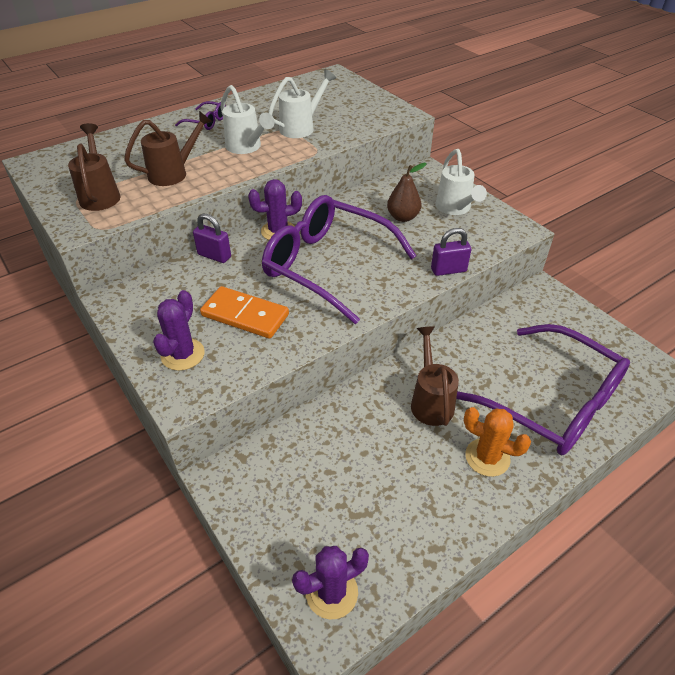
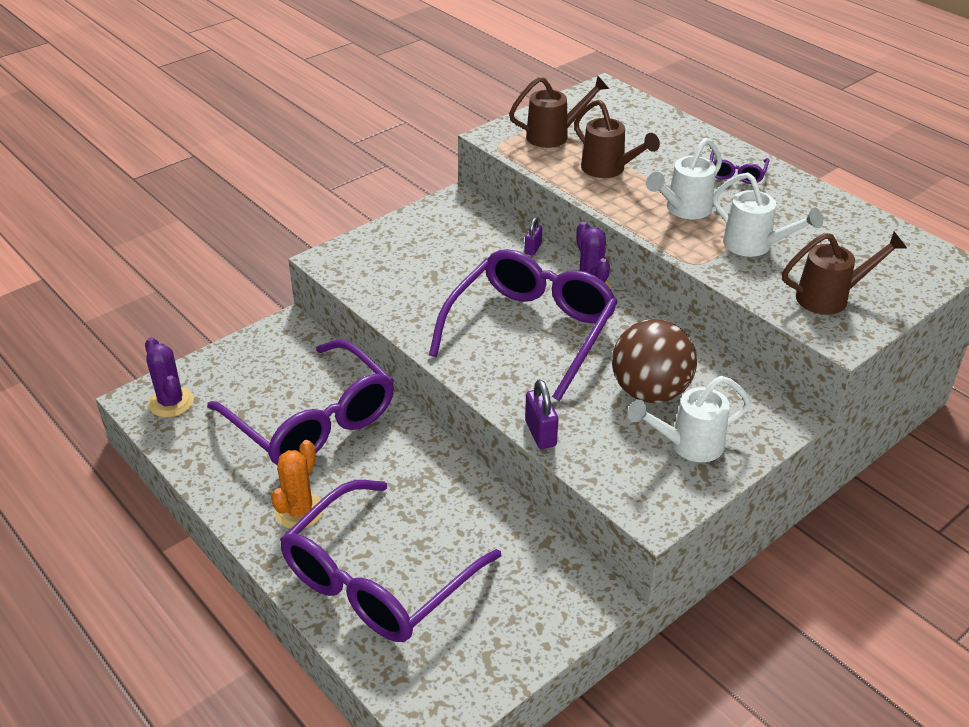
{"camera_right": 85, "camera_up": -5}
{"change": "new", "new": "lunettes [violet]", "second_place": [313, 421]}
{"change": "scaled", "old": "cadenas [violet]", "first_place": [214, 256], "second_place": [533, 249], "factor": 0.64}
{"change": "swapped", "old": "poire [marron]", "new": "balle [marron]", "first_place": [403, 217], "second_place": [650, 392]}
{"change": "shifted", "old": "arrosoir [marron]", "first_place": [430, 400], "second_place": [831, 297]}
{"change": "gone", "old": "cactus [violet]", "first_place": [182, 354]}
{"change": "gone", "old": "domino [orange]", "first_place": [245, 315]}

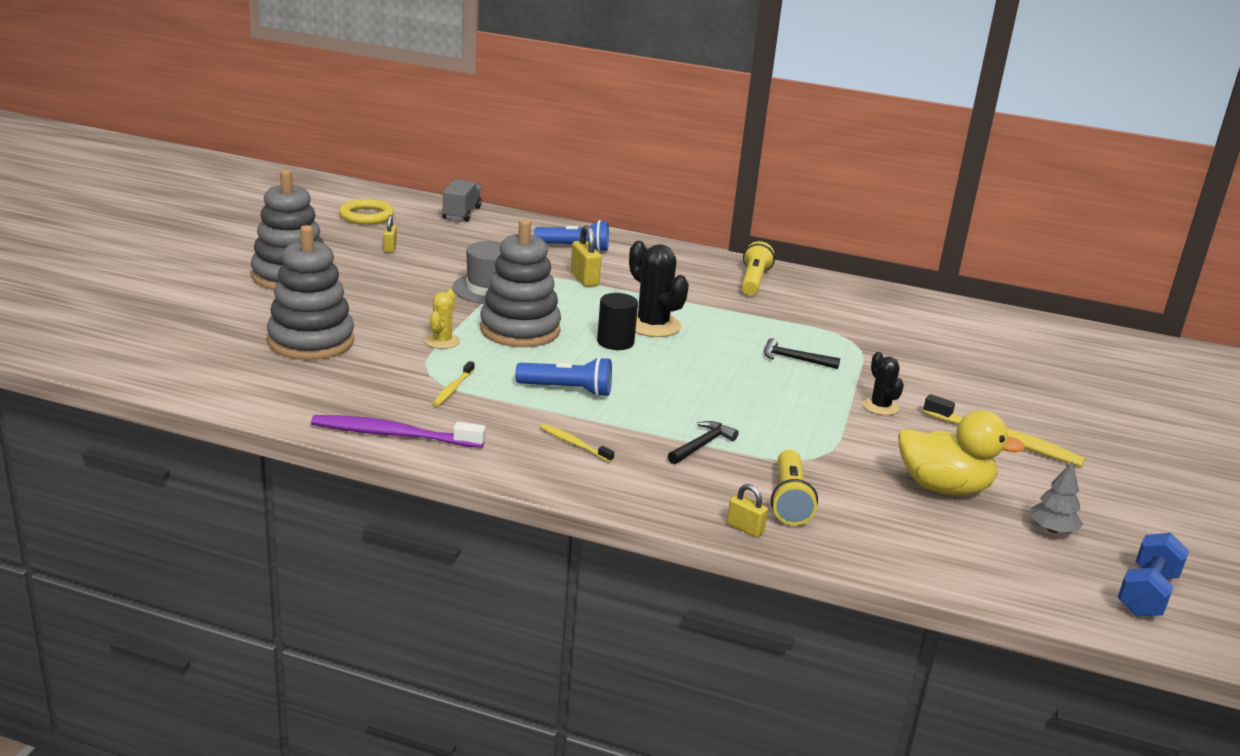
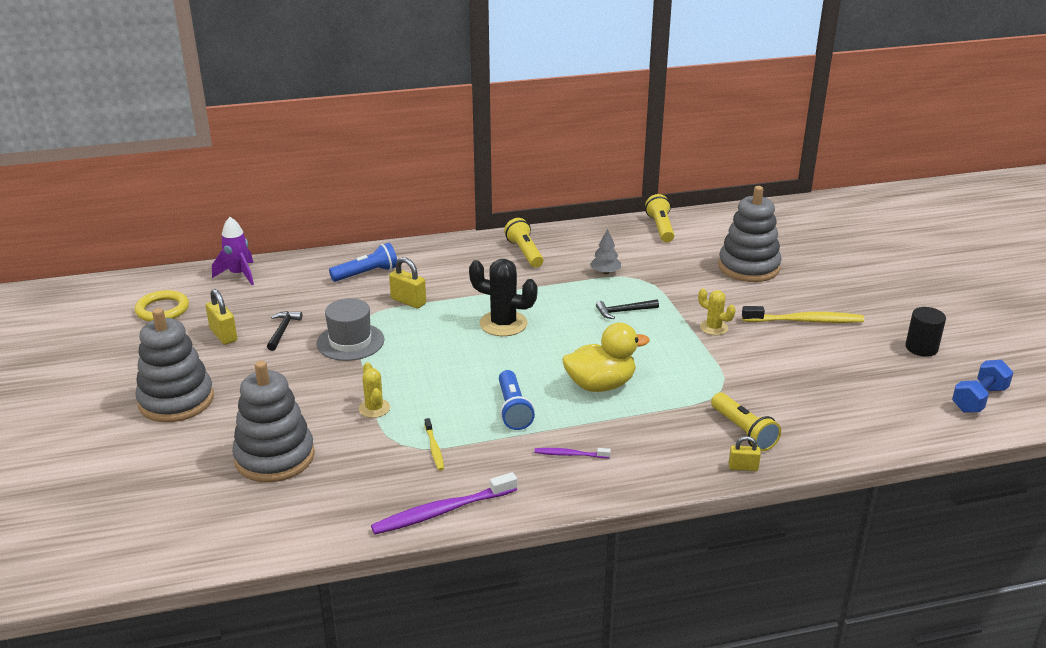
{"camera_right": -30, "camera_up": 5}
{"change": "scaled", "old": "cadenas [jaune]", "first_place": [390, 248], "second_place": [223, 335], "factor": 1.58}
{"change": "swapped", "old": "camion [gris]", "new": "fusée [violet]", "first_place": [461, 213], "second_place": [239, 275]}
{"change": "shifted", "old": "marteau [noir]", "first_place": [702, 445], "second_place": [283, 330]}
{"change": "rotated", "old": "lampe de poche [bleu]", "first_place": [568, 390], "second_place": [513, 410], "degrees": 105}
{"change": "repainted", "old": "brosse à dents [jaune]", "new": "brosse à dents [violet]", "first_place": [574, 444], "second_place": [570, 454]}
{"change": "shifted", "old": "canard [jaune]", "first_place": [943, 487], "second_place": [600, 385]}
{"change": "shifted", "old": "arbre [gris]", "first_place": [1052, 530], "second_place": [605, 272]}
{"change": "new", "new": "lampe de poche [jaune]", "second_place": [660, 228]}
{"change": "repainted", "old": "cactus [noir]", "new": "cactus [jaune]", "first_place": [880, 406], "second_place": [713, 328]}
{"change": "shifted", "old": "jouet à empiler [gris]", "first_place": [520, 330], "second_place": [748, 267]}
{"change": "shifted", "old": "cylindre [noir]", "first_place": [615, 342], "second_place": [921, 348]}
{"change": "rotated", "old": "haltère [bleu]", "first_place": [1147, 593], "second_place": [979, 399], "degrees": 45}

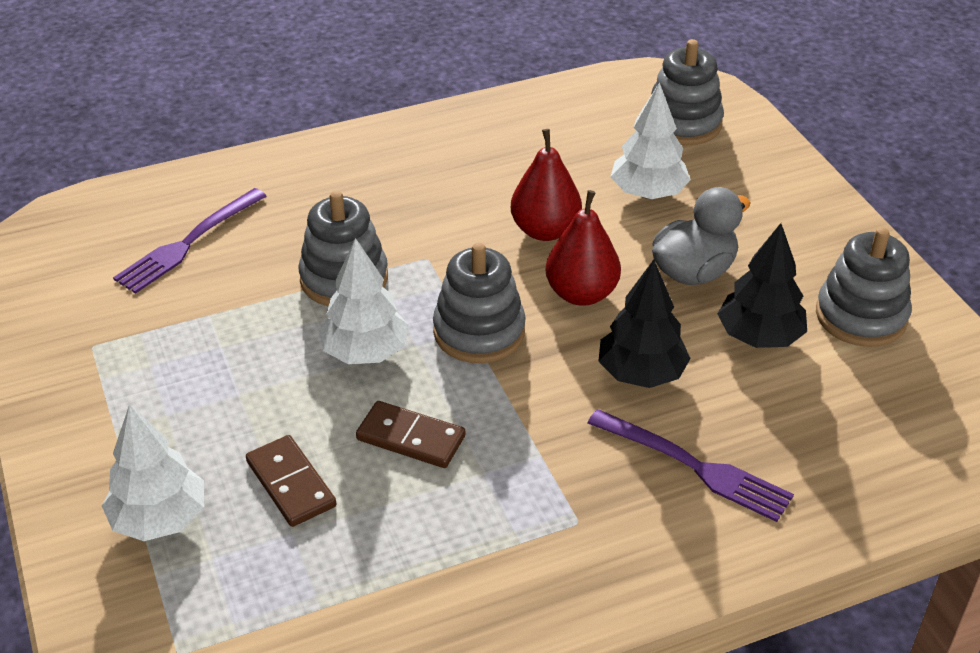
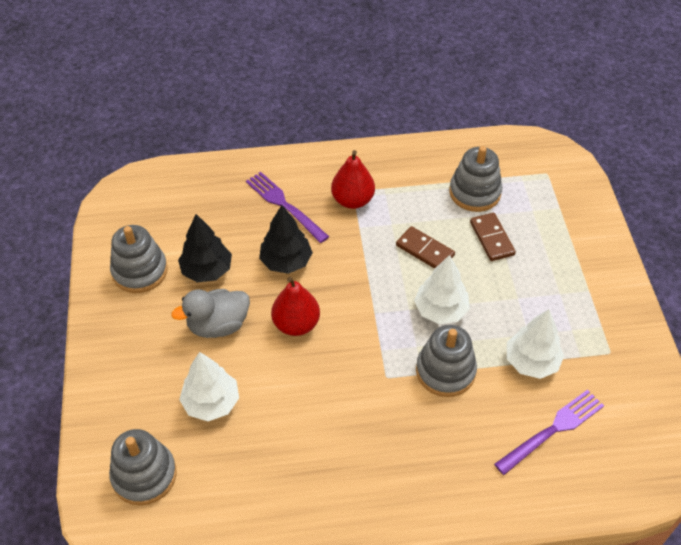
{"camera_right": -165, "camera_up": 10}
{"change": "shifted", "old": "poire [rouge]", "first_place": [545, 230], "second_place": [352, 200]}
{"change": "shifted", "old": "jouet à empiler [gris]", "first_place": [479, 332], "second_place": [475, 192]}
{"change": "shifted", "old": "arbre [blanc]", "first_place": [159, 519], "second_place": [531, 362]}

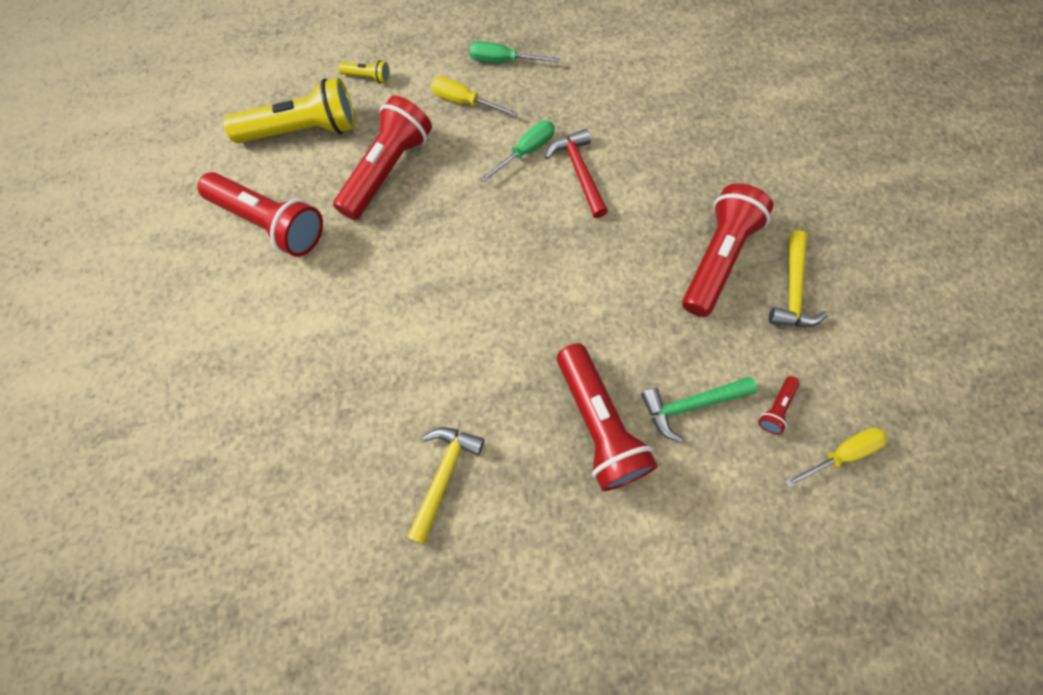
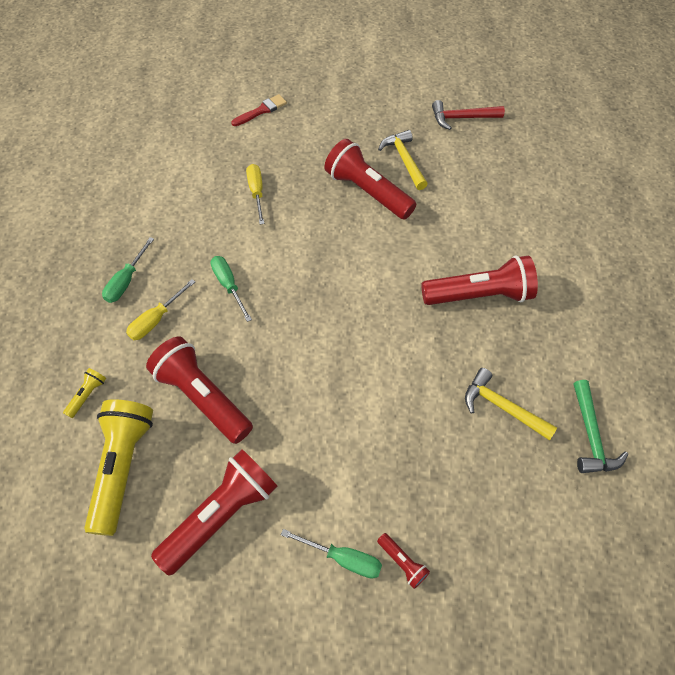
{"camera_right": -75, "camera_up": -10}
{"change": "new", "new": "pinceau [rouge]", "second_place": [261, 110]}
{"change": "shifted", "old": "tournevis [jaune]", "first_place": [841, 454], "second_place": [256, 193]}
{"change": "new", "new": "tournevis [vert]", "second_place": [343, 558]}
{"change": "shifted", "old": "lampe de poche [rouge]", "first_place": [776, 408], "second_place": [402, 562]}
{"change": "rotated", "old": "marteau [jaune]", "first_place": [793, 290], "second_place": [404, 160], "degrees": -135}
{"change": "shifted", "old": "marteau [rouge]", "first_place": [579, 172], "second_place": [462, 118]}
{"change": "shifted", "old": "marteau [vert]", "first_place": [690, 405], "second_place": [591, 435]}

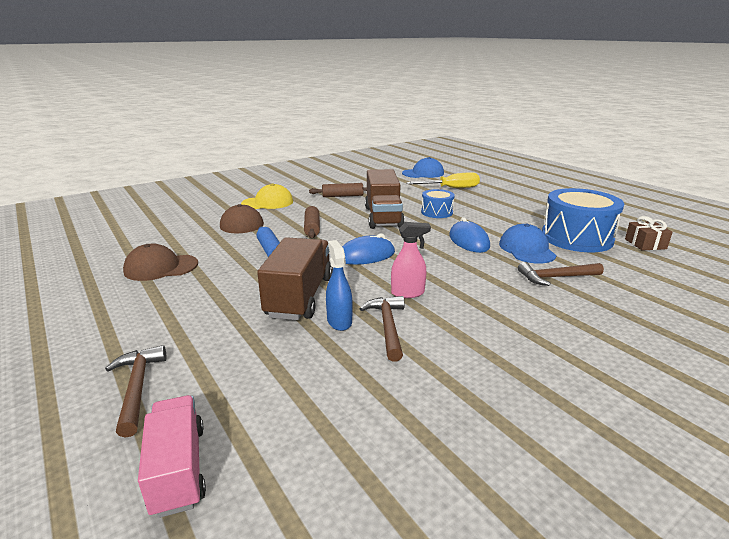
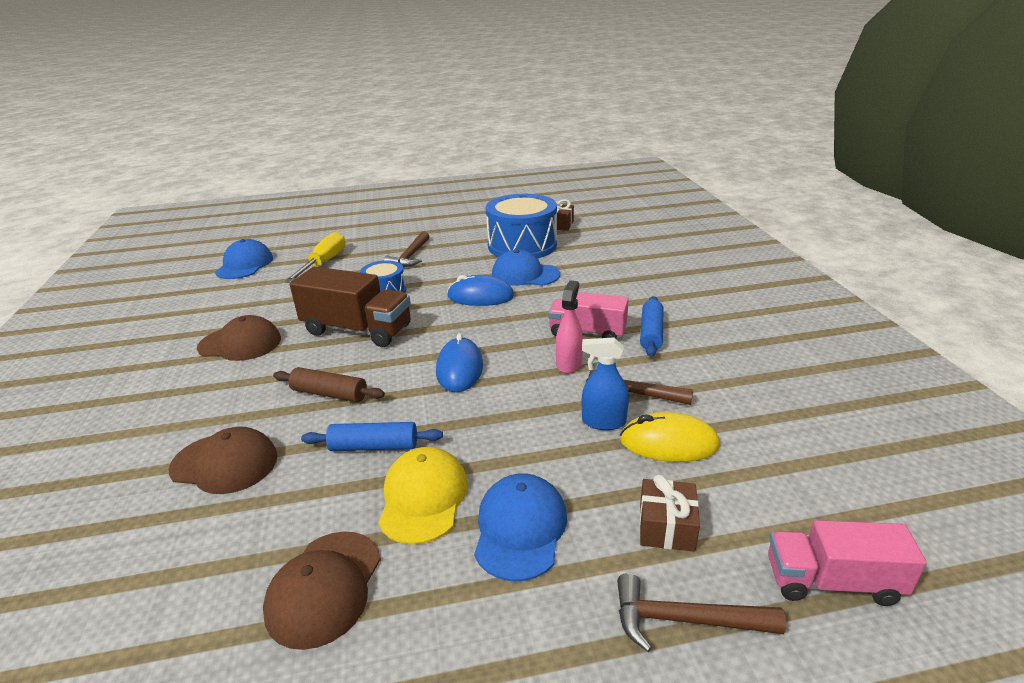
{"camera_right": -65, "camera_up": 5}
{"change": "swapped", "old": "rouleau à pâtisserie [marron]", "new": "casquette [marron]", "first_place": [342, 196], "second_place": [240, 343]}
{"change": "shifted", "old": "casquette [jaune]", "first_place": [267, 203], "second_place": [423, 498]}
{"change": "shifted", "old": "marteau [marron]", "first_place": [556, 277], "second_place": [410, 256]}
{"change": "new", "new": "casquette [bleu]", "second_place": [520, 529]}
{"change": "new", "new": "camion [rose]", "second_place": [587, 332]}
{"change": "new", "new": "souris [jaune]", "second_place": [669, 443]}
{"change": "new", "new": "rouleau à pâtisserie [bleu]", "second_place": [651, 333]}
{"change": "new", "new": "cadeau [marron]", "second_place": [666, 527]}
{"change": "gone", "old": "camion [marron]", "first_place": [300, 296]}

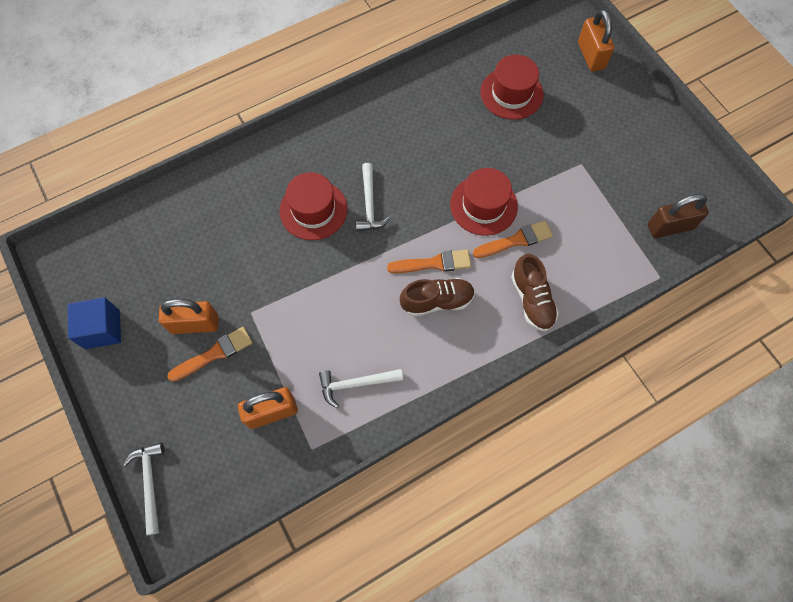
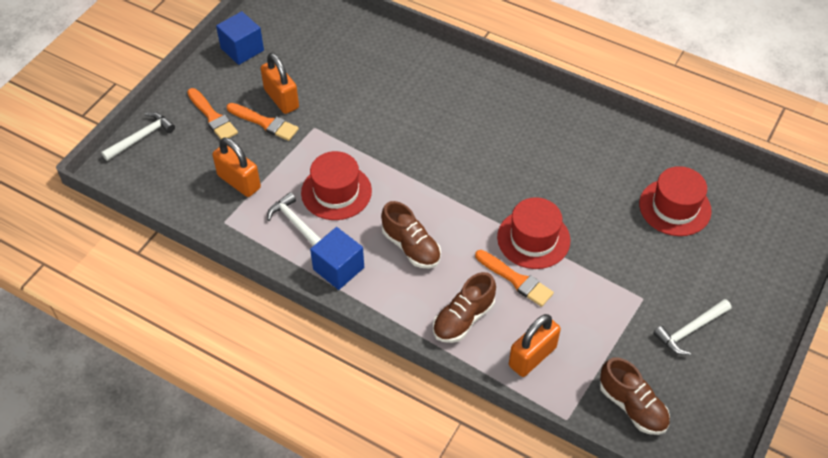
{"camera_right": 60, "camera_up": -15}
{"change": "shifted", "old": "pinceau [orange]", "first_place": [434, 263], "second_place": [212, 117]}
{"change": "shifted", "old": "chapeau [rouge]", "first_place": [313, 210], "second_place": [336, 192]}
{"change": "new", "new": "cube [bleu]", "second_place": [338, 268]}
{"change": "shifted", "old": "cadenas [orange]", "first_place": [591, 56], "second_place": [532, 356]}
{"change": "swapped", "old": "cadenas [marron]", "new": "chaussure [marron]", "first_place": [670, 227], "second_place": [632, 406]}
{"change": "shifted", "old": "marteau [blanc]", "first_place": [369, 204], "second_place": [690, 330]}

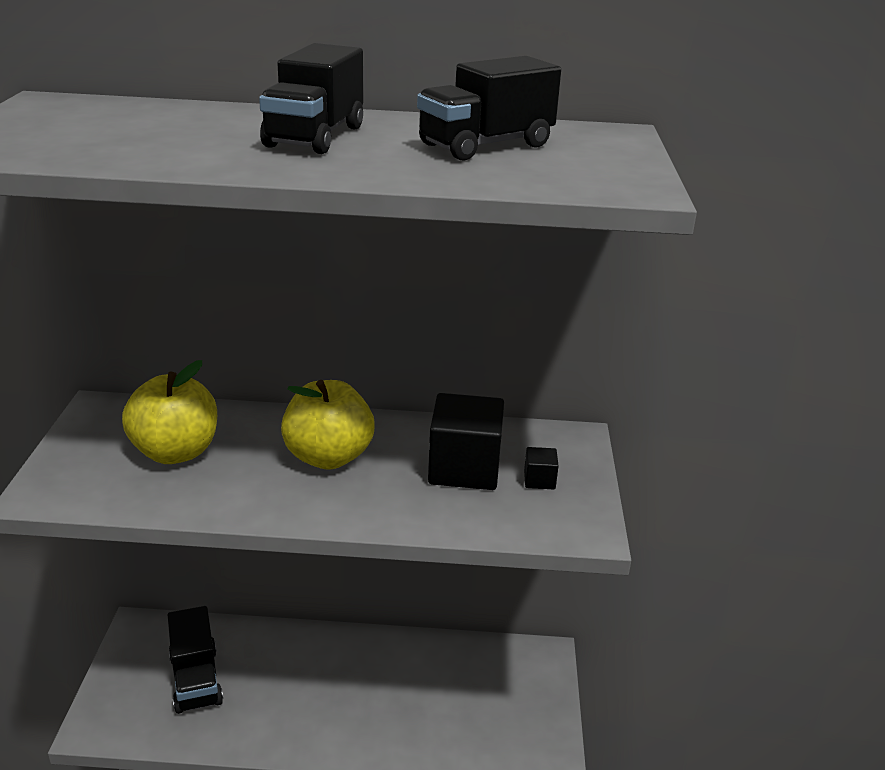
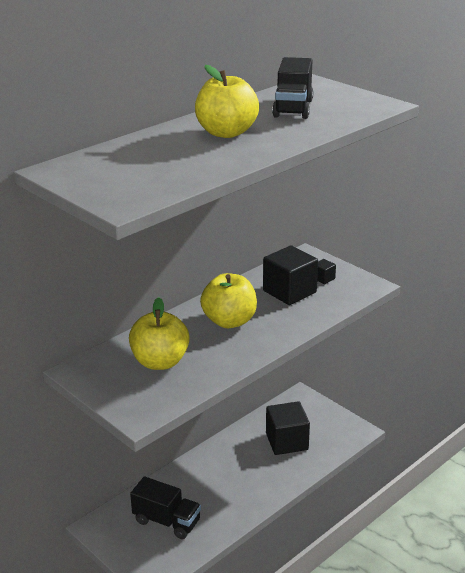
{"camera_right": -45, "camera_up": 0}
{"change": "swapped", "old": "camion [noir]", "new": "pomme [jaune]", "first_place": [315, 137], "second_place": [226, 133]}
{"change": "new", "new": "cube [noir]", "second_place": [287, 441]}

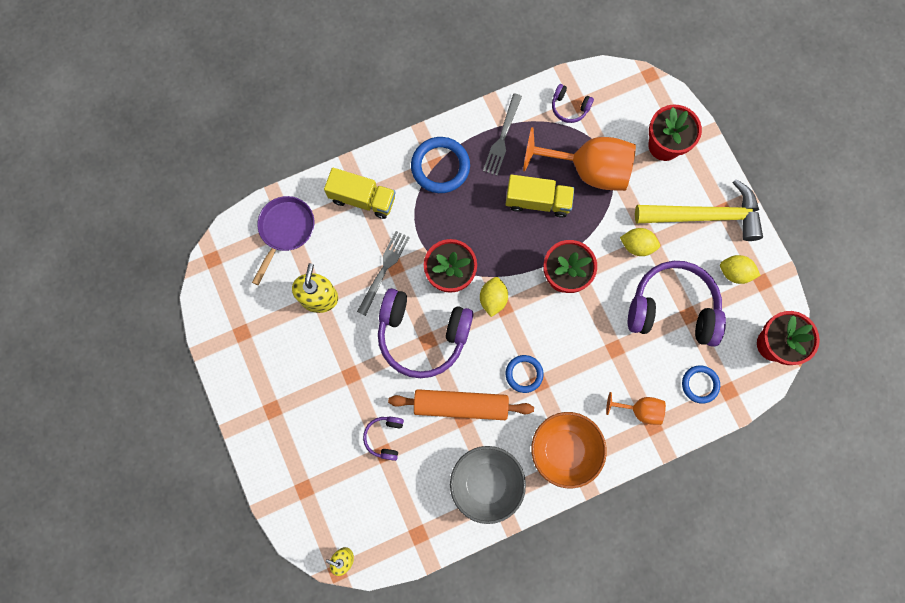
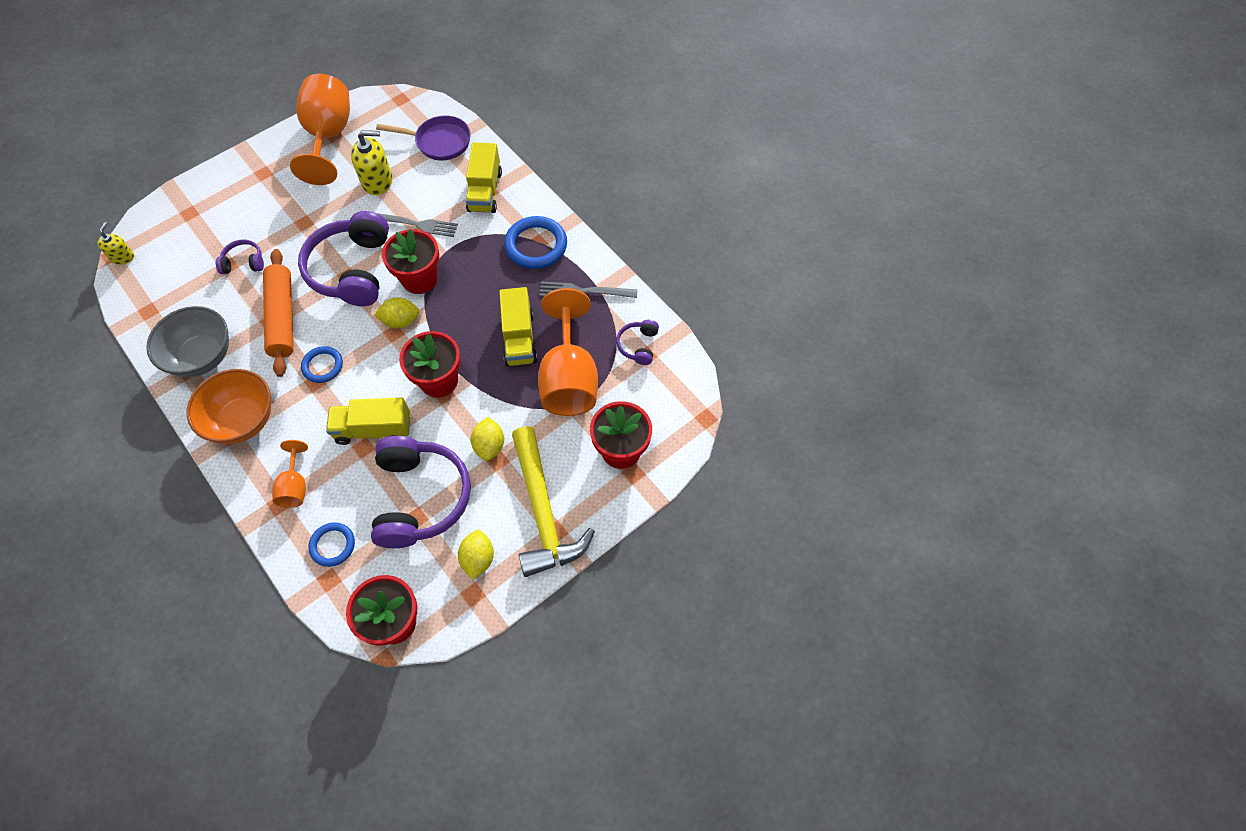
{"camera_right": 75, "camera_up": -15}
{"change": "new", "new": "verre à pied [orange]", "second_place": [329, 136]}
{"change": "new", "new": "camion [jaune]", "second_place": [373, 429]}

